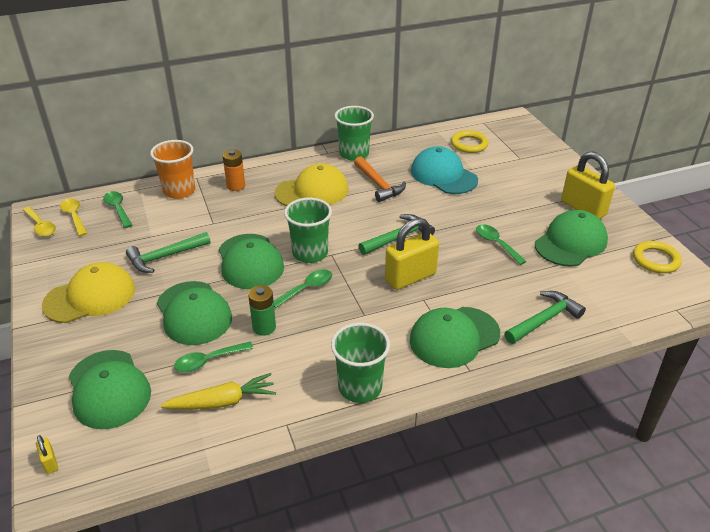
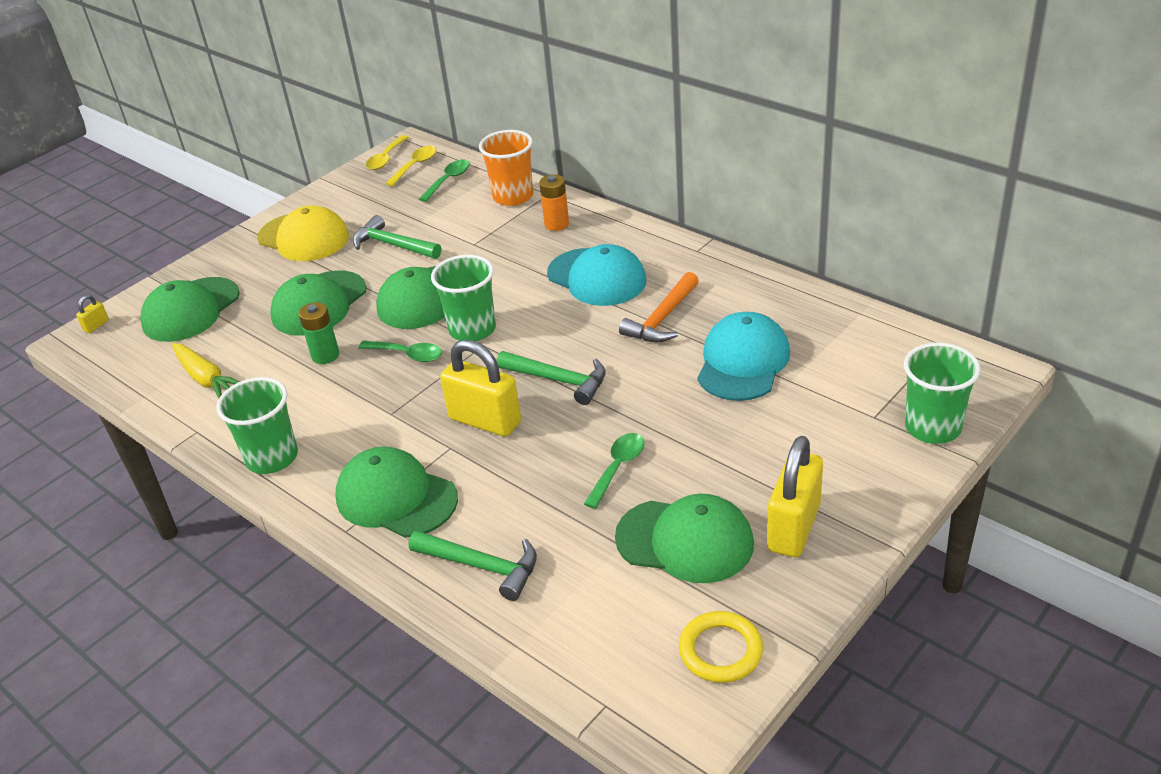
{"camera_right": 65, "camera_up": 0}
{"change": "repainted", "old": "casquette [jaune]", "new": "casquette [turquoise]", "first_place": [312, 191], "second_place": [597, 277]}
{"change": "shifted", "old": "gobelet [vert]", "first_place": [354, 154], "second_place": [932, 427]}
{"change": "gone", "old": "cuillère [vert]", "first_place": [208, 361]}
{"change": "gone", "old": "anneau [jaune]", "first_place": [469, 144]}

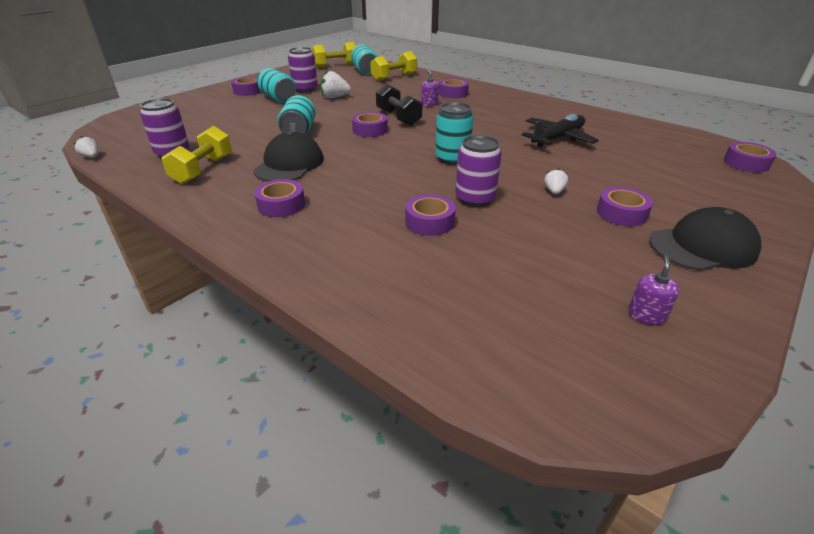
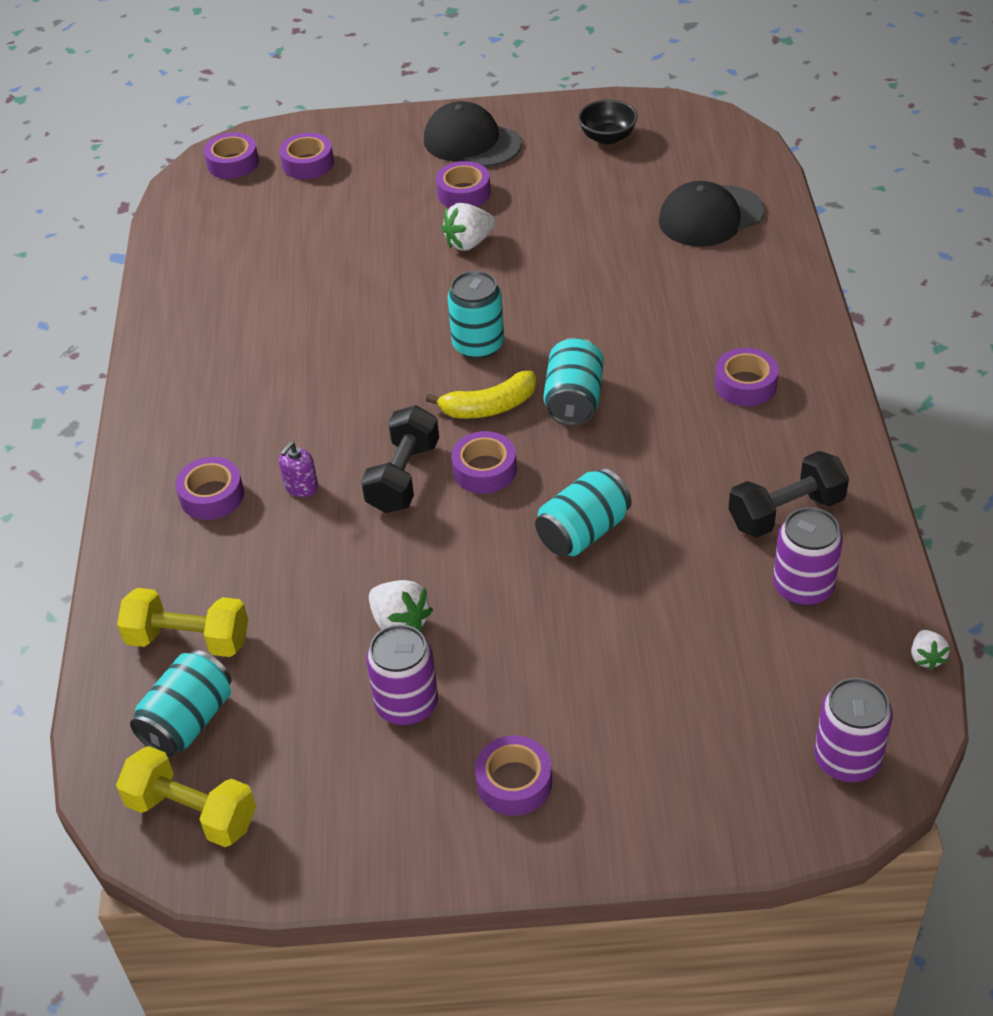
{"camera_right": -130, "camera_up": 10}
{"change": "shifted", "old": "ruban adhésif [violet]", "first_place": [429, 222], "second_place": [308, 163]}
{"change": "new", "new": "banane [jaune]", "second_place": [489, 407]}
{"change": "scaled", "old": "fraise [blanc]", "first_place": [554, 191], "second_place": [469, 243], "factor": 1.65}
{"change": "shifted", "old": "canette [turquoise]", "first_place": [278, 98], "second_place": [574, 400]}
{"change": "swapped", "old": "distributeur de savon [violet]", "new": "bol [noir]", "first_place": [646, 315], "second_place": [607, 137]}
{"change": "shifted", "old": "casquette [noir]", "first_place": [289, 164], "second_place": [710, 216]}
{"change": "repainted", "old": "haltère [jaune]", "new": "haltère [noir]", "first_place": [203, 170], "second_place": [786, 512]}
{"change": "shifted", "old": "canette [violet]", "first_place": [475, 198], "second_place": [847, 759]}
{"change": "gone", "old": "avion [noir]", "first_place": [557, 138]}

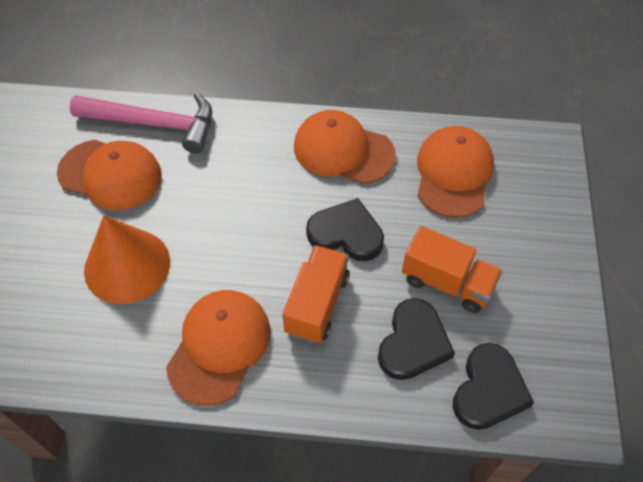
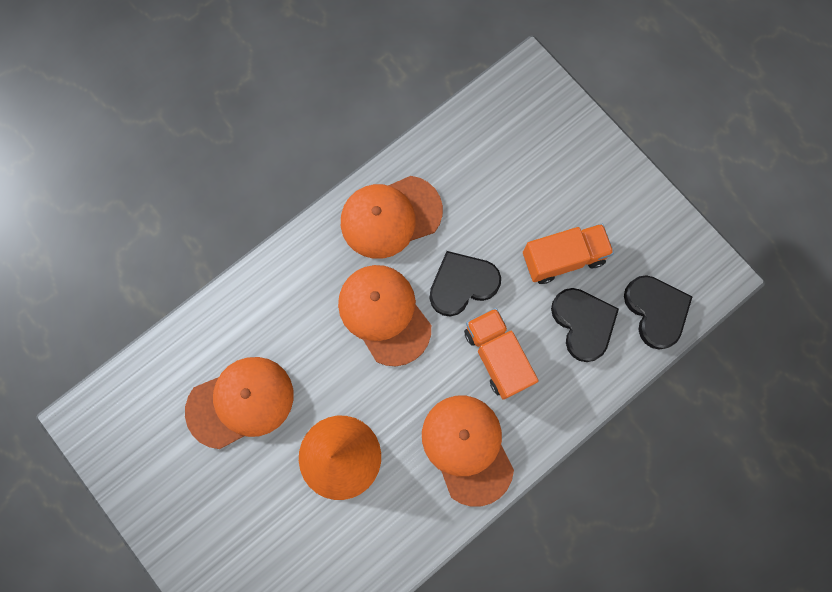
{"camera_right": -45, "camera_up": 20}
{"change": "shifted", "old": "casquette [orange]", "first_place": [453, 173], "second_place": [384, 314]}
{"change": "gone", "old": "marteau [rose]", "first_place": [154, 124]}

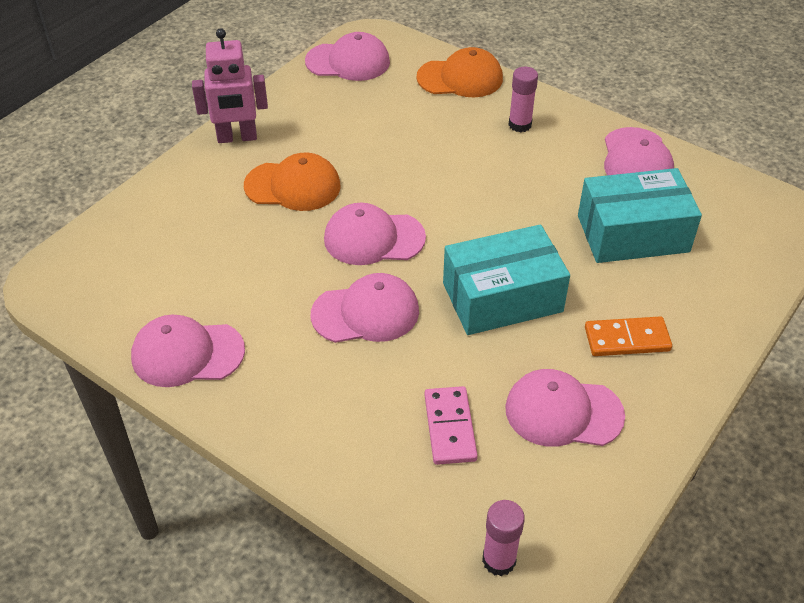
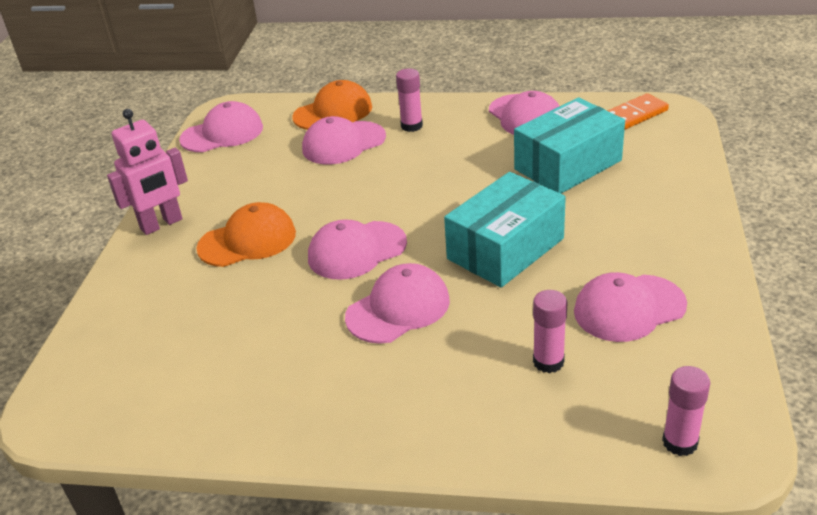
{"camera_right": -25, "camera_up": -10}
{"change": "shifted", "old": "casquette [rose]", "first_place": [187, 354], "second_place": [343, 143]}
{"change": "swapped", "old": "domino [rose]", "new": "bâton de colle [rose]", "first_place": [450, 427], "second_place": [548, 362]}
{"change": "shifted", "old": "domino [orange]", "first_place": [627, 339], "second_place": [634, 115]}

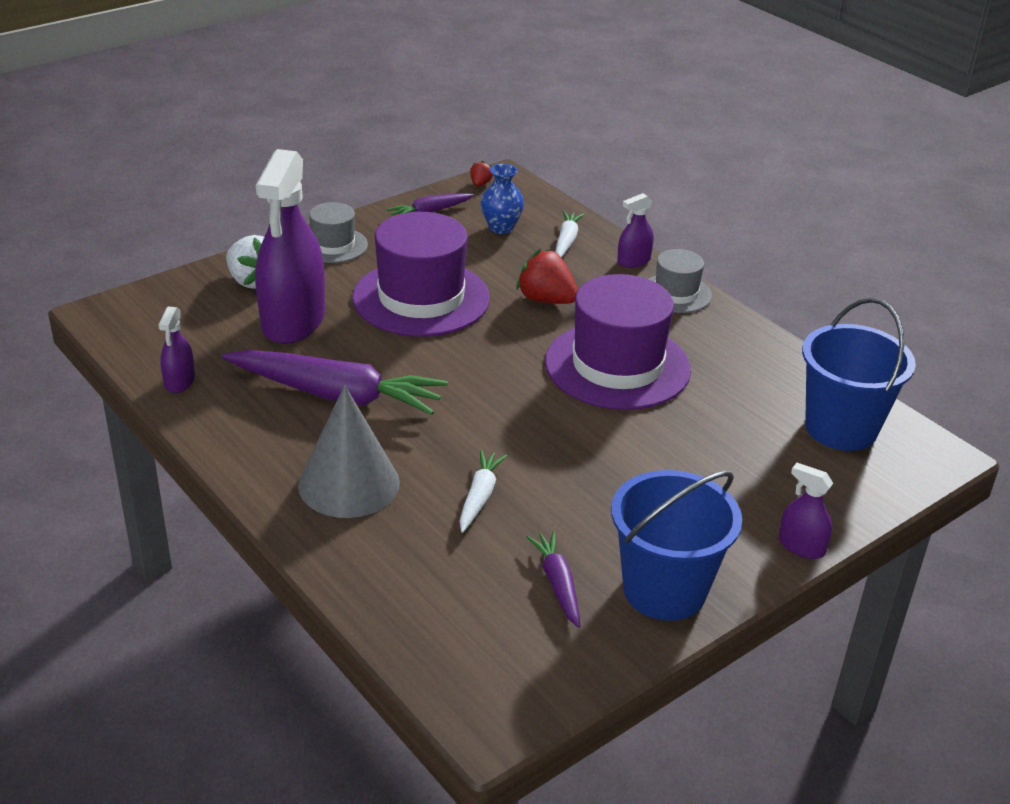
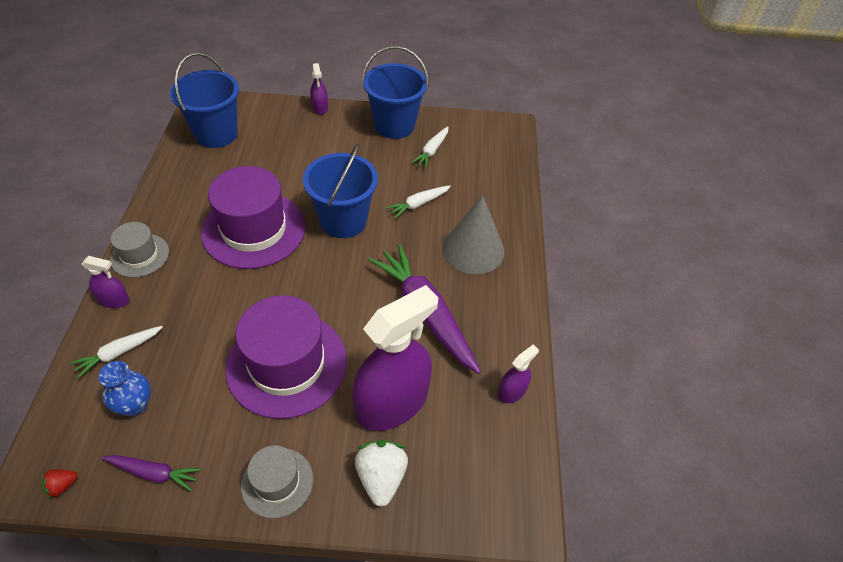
{"camera_right": -140, "camera_up": 15}
{"change": "new", "new": "seau [bleu]", "second_place": [343, 221]}
{"change": "repainted", "old": "carotte [violet]", "new": "carotte [blanc]", "first_place": [557, 584], "second_place": [432, 151]}
{"change": "gone", "old": "fraise [rouge]", "first_place": [546, 300]}

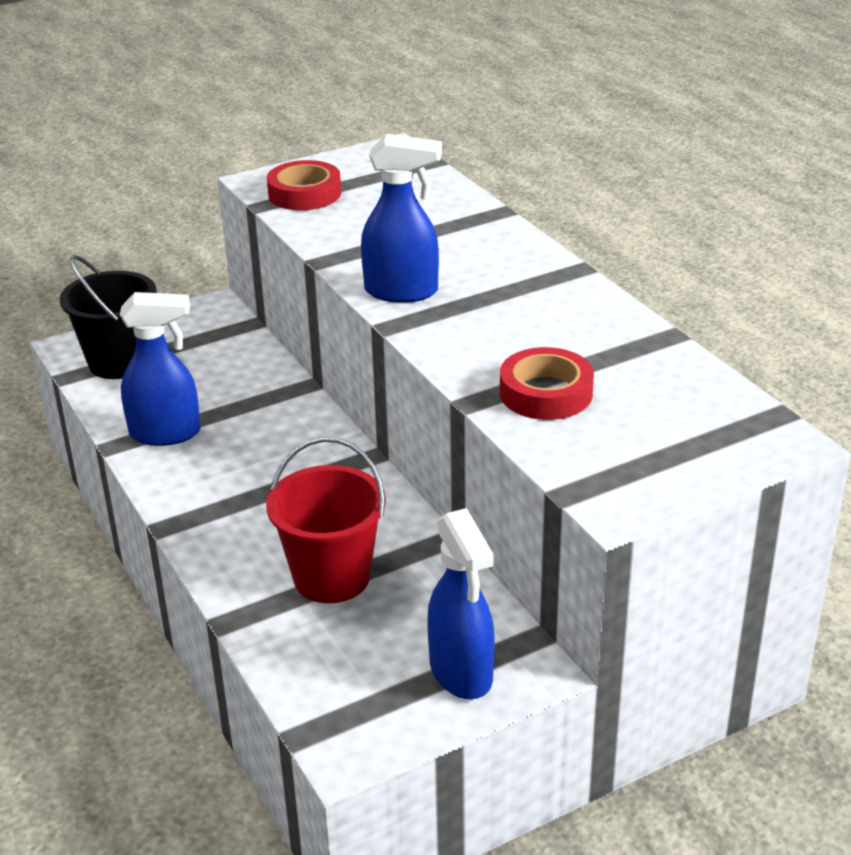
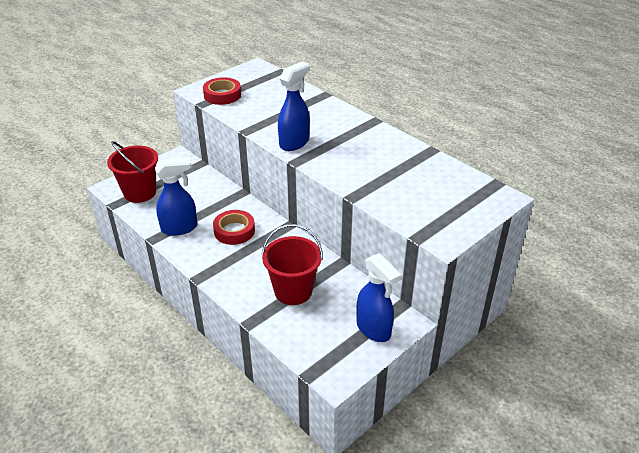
{"camera_right": -15, "camera_up": 5}
{"change": "repainted", "old": "seau [noir]", "new": "seau [rouge]", "first_place": [119, 362], "second_place": [140, 193]}
{"change": "shifted", "old": "ruban adhésif [rouge]", "first_place": [546, 393], "second_place": [234, 231]}
{"change": "rotated", "old": "vaporisateur [bleu]", "first_place": [402, 292], "second_place": [294, 143], "degrees": -45}

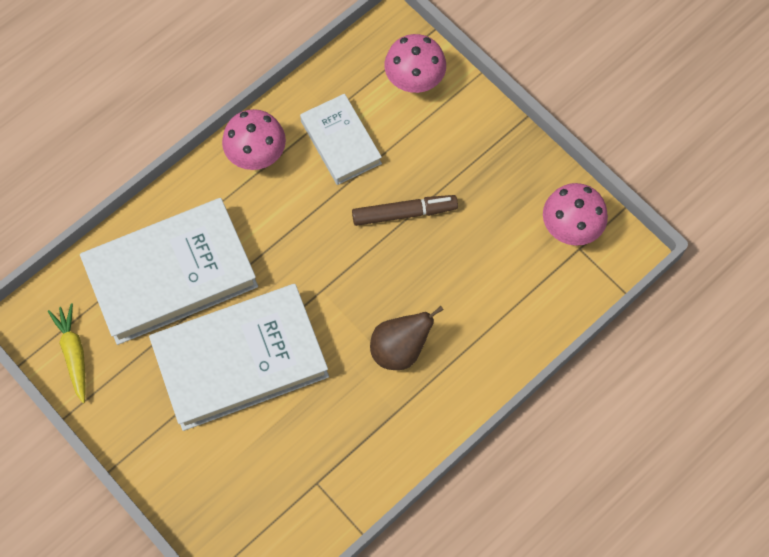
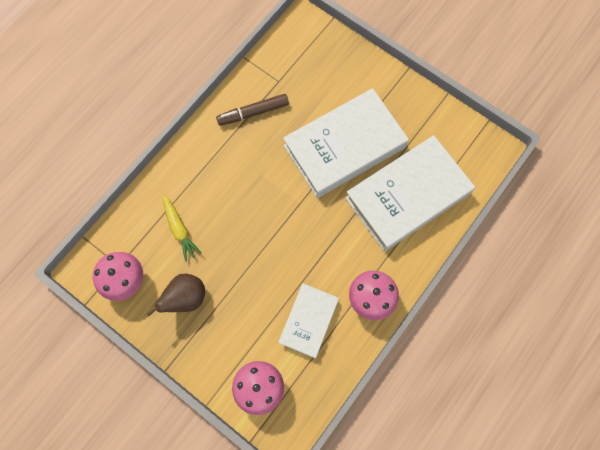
{"camera_right": 170, "camera_up": 5}
{"change": "shifted", "old": "poire [marron]", "first_place": [400, 349], "second_place": [186, 298]}
{"change": "shifted", "old": "carotte [jaune]", "first_place": [74, 353], "second_place": [180, 229]}
{"change": "shifted", "old": "feutre [marron]", "first_place": [404, 213], "second_place": [253, 112]}
{"change": "rotated", "old": "livre [blanc]", "first_place": [341, 142], "second_place": [308, 321], "degrees": 60}

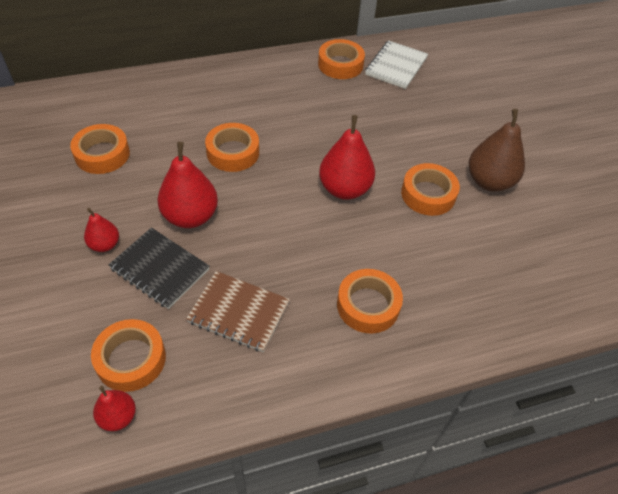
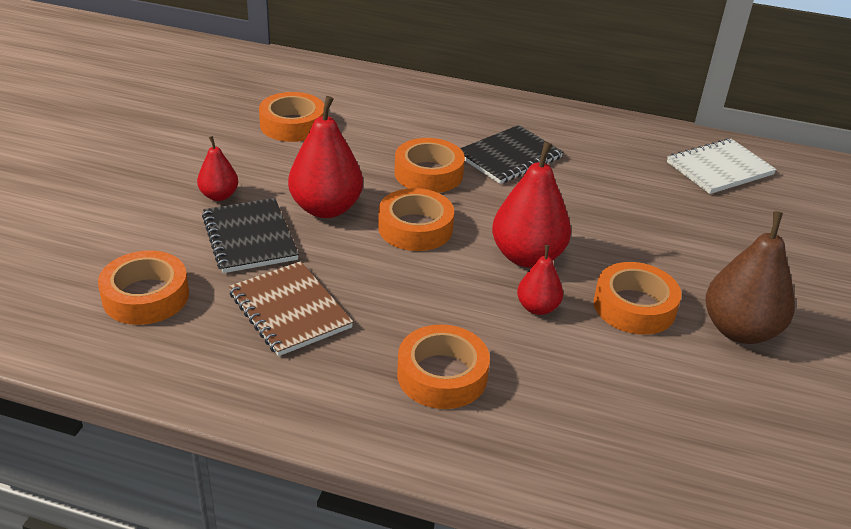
{"camera_right": 35, "camera_up": -15}
{"change": "shifted", "old": "ruban adhésif [orange]", "first_place": [340, 64], "second_place": [415, 228]}
{"change": "new", "new": "carnet [noir]", "second_place": [509, 157]}
{"change": "shifted", "old": "poire [rouge]", "first_place": [118, 417], "second_place": [537, 308]}

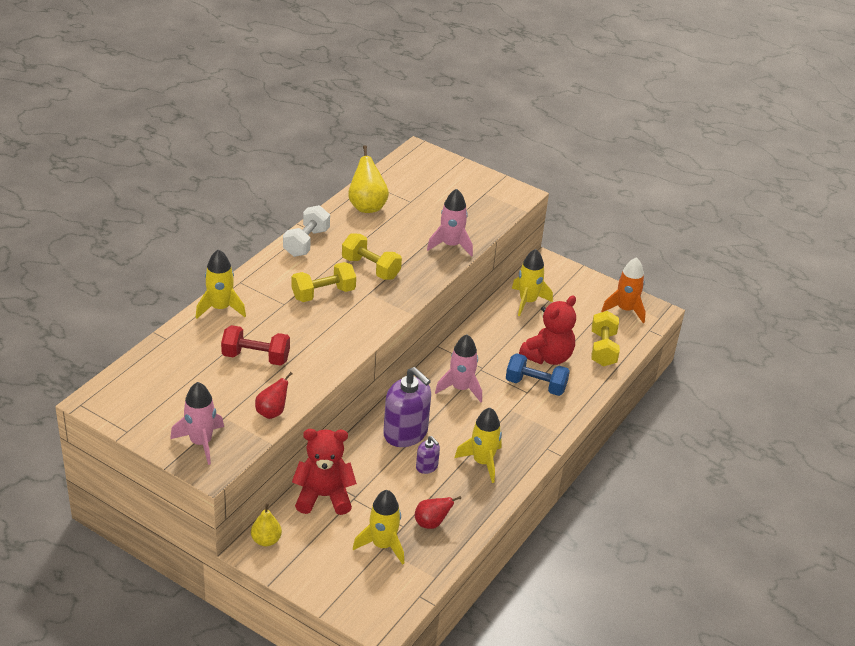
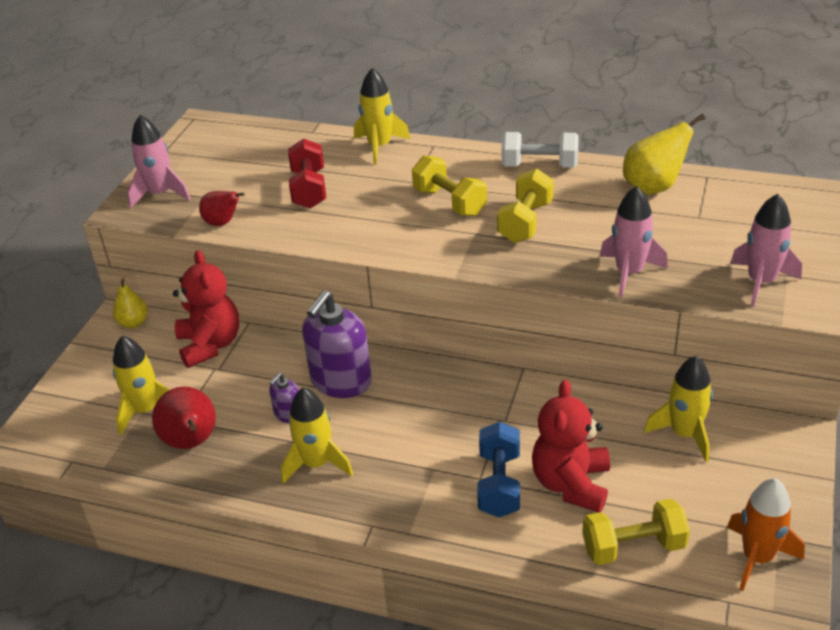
{"camera_right": 80, "camera_up": 0}
{"change": "scaled", "old": "poire [rouge]", "first_place": [431, 523], "second_place": [192, 442], "factor": 1.59}
{"change": "rotated", "old": "ours en peluche [rouge]", "first_place": [548, 357], "second_place": [571, 484], "degrees": 75}
{"change": "shifted", "old": "fusée [rose]", "first_place": [460, 388], "second_place": [761, 282]}

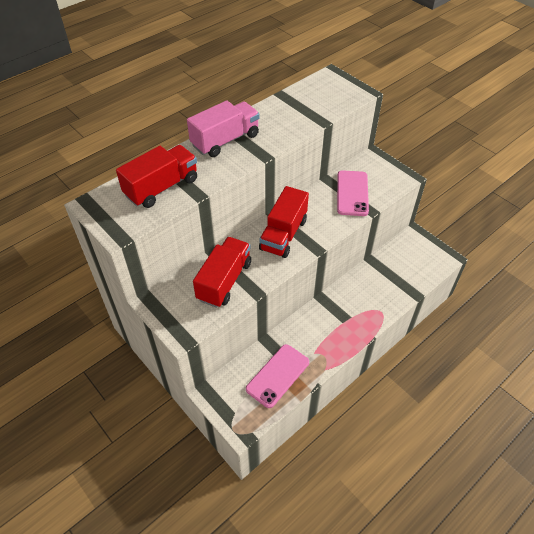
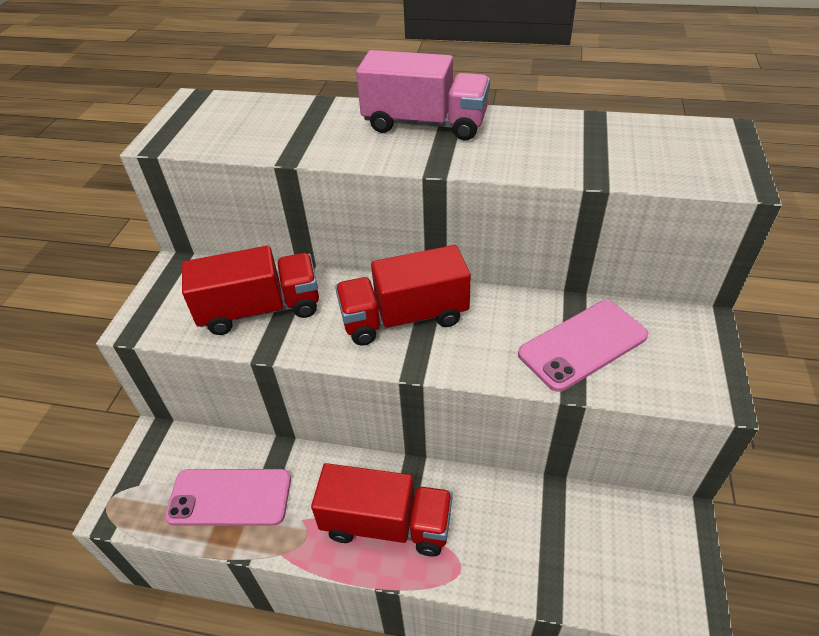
{"camera_right": 55, "camera_up": -5}
{"change": "shifted", "old": "camion [rouge]", "first_place": [162, 187], "second_place": [386, 524]}

